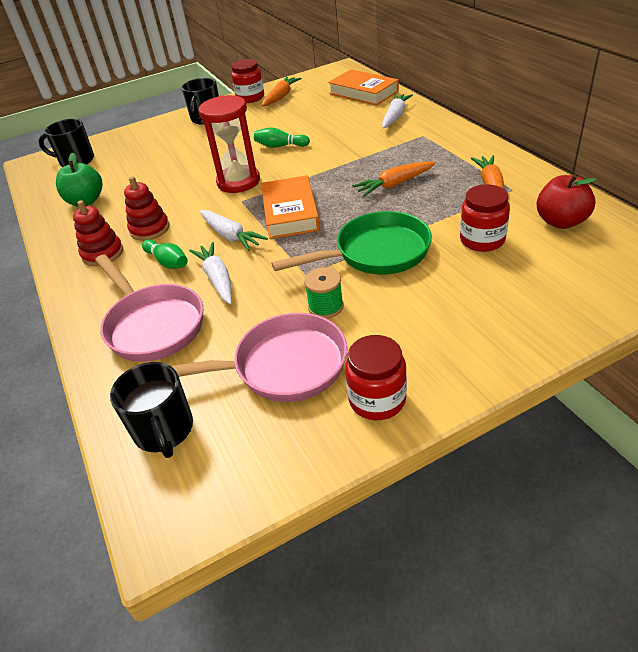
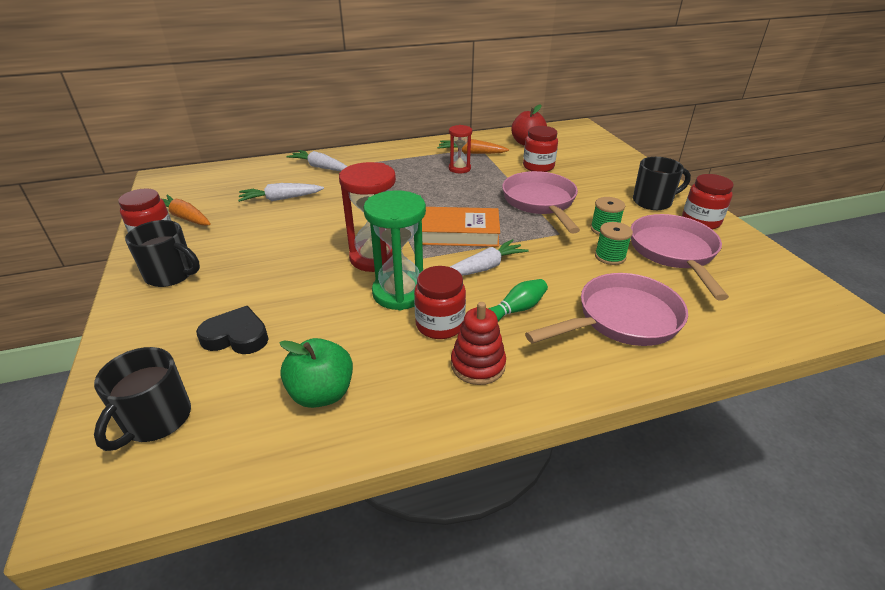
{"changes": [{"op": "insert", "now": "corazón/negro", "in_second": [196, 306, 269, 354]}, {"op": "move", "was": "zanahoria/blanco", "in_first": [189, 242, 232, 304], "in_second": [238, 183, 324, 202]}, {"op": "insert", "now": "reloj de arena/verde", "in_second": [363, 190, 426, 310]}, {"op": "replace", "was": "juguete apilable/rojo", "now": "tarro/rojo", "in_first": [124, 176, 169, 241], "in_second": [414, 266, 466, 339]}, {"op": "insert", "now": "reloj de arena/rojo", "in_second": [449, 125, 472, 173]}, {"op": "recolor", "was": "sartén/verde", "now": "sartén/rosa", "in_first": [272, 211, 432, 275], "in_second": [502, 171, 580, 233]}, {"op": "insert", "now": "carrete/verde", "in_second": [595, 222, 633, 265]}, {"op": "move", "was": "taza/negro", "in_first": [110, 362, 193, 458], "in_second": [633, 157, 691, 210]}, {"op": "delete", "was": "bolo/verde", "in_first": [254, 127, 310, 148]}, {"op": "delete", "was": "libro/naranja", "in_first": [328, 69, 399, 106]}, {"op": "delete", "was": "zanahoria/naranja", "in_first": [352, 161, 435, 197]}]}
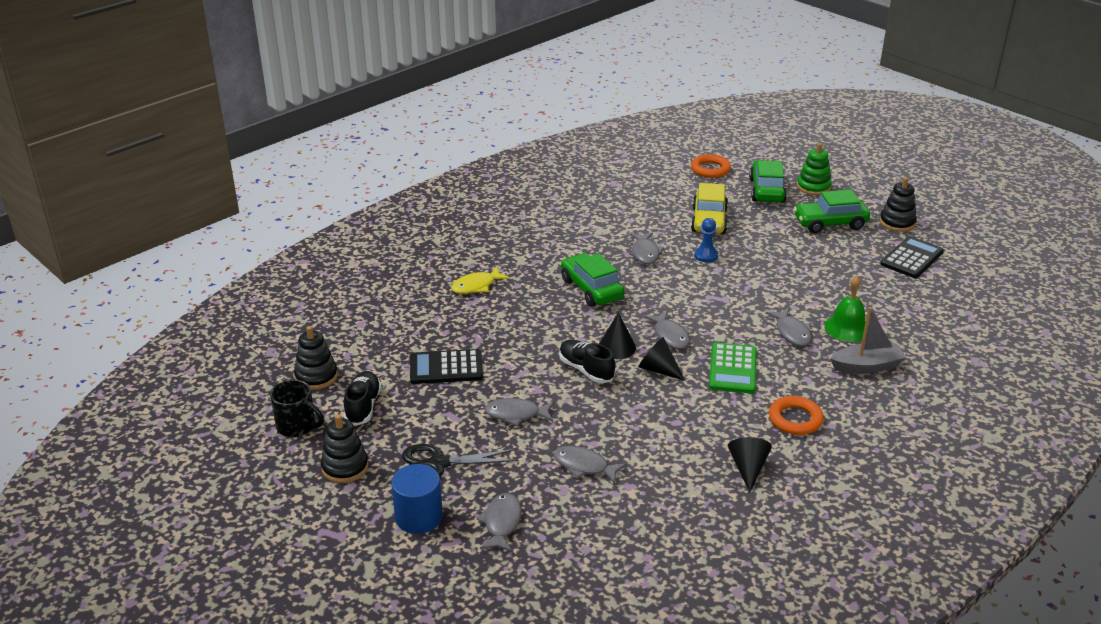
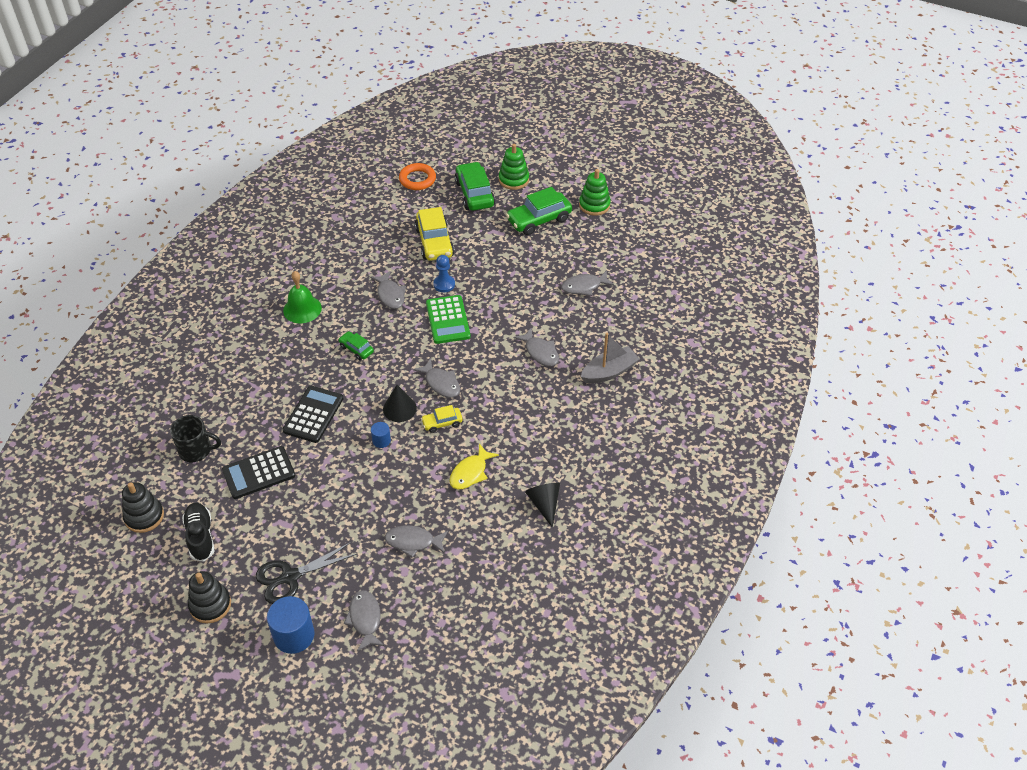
{"changes": [{"op": "move", "was": "taza/negro", "in_first": [270, 380, 324, 437], "in_second": [170, 415, 221, 462]}, {"op": "move", "was": "calculadora/negro", "in_first": [881, 236, 944, 278], "in_second": [282, 386, 344, 443]}, {"op": "move", "was": "campana/verde", "in_first": [824, 275, 869, 342], "in_second": [283, 271, 322, 323]}, {"op": "resize", "was": "coche/verde", "in_first": [561, 253, 624, 307], "in_second": [338, 331, 374, 360], "ratio": 0.53}, {"op": "replace", "was": "zapato/negro", "now": "cilindro/azul", "in_first": [559, 339, 615, 383], "in_second": [371, 422, 391, 448]}, {"op": "replace", "was": "cono/negro", "now": "coche/amarillo", "in_first": [638, 337, 685, 381], "in_second": [421, 405, 463, 433]}, {"op": "move", "was": "calculadora/verde", "in_first": [709, 343, 757, 394], "in_second": [426, 295, 471, 344]}, {"op": "move", "was": "pez/amarillo", "in_first": [451, 266, 510, 294], "in_second": [450, 443, 499, 490]}, {"op": "move", "was": "pez/gris", "in_first": [484, 398, 554, 426], "in_second": [561, 270, 614, 296]}, {"op": "recolor", "was": "juguete apilable/negro", "now": "juguete apilable/verde", "in_first": [879, 177, 917, 232], "in_second": [579, 169, 611, 216]}, {"op": "delete", "was": "anillo/naranja", "in_first": [769, 396, 824, 435]}]}
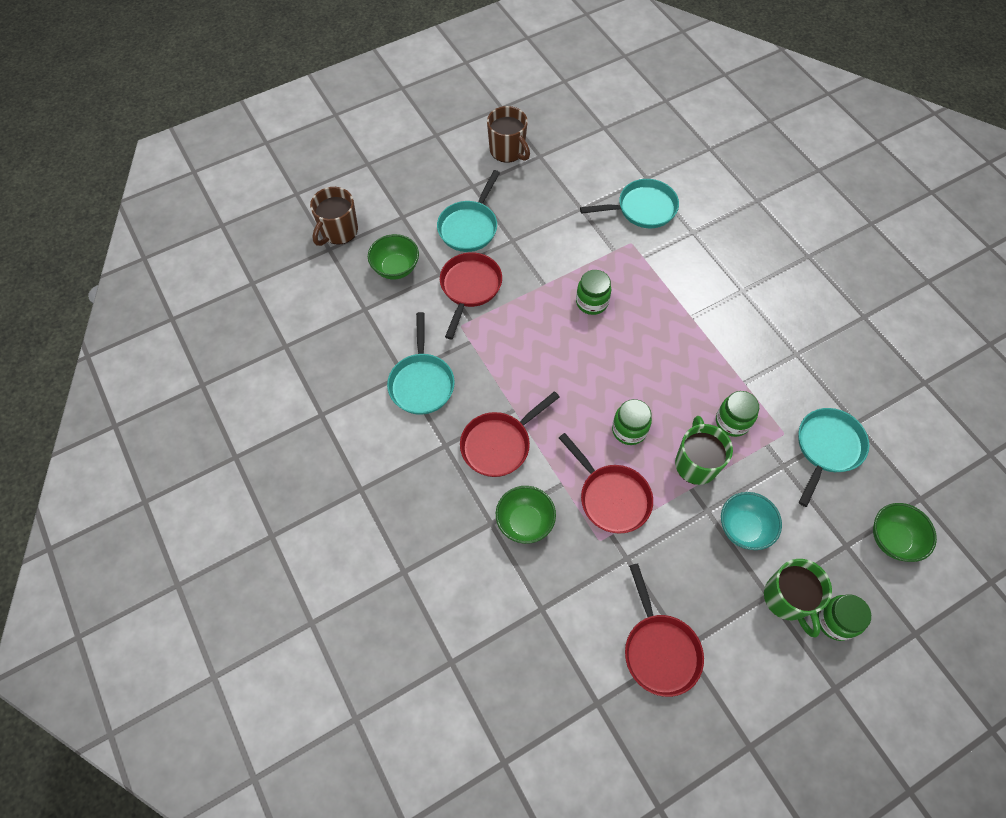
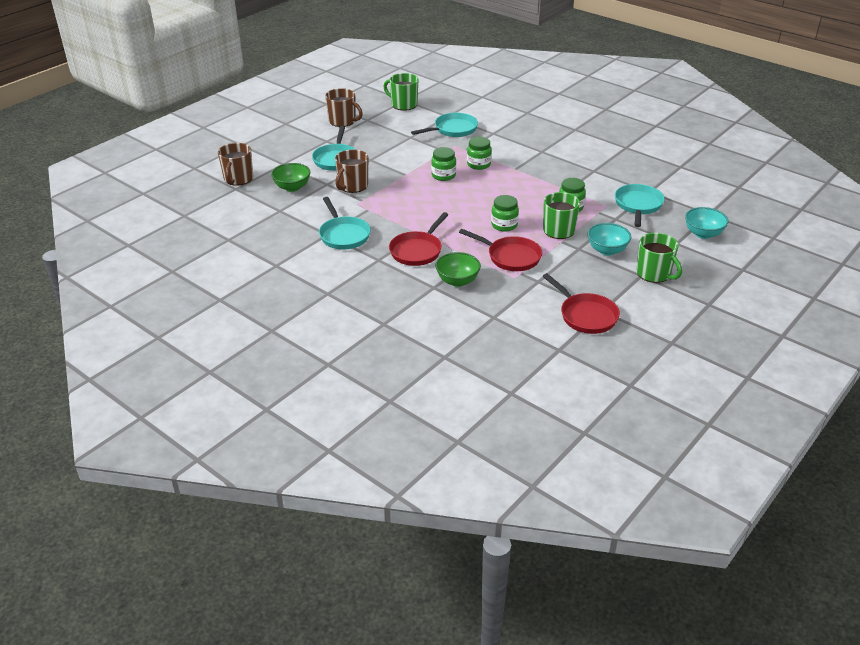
{"changes": [{"op": "replace", "was": "sartén/rojo", "now": "taza/marrón", "in_first": [440, 252, 502, 339], "in_second": [335, 149, 368, 193]}, {"op": "insert", "now": "taza/verde", "in_second": [383, 73, 419, 111]}, {"op": "move", "was": "tarro/verde", "in_first": [817, 594, 871, 641], "in_second": [467, 137, 492, 170]}, {"op": "recolor", "was": "cuenco/verde", "now": "cuenco/turquesa", "in_first": [873, 503, 937, 562], "in_second": [685, 207, 729, 239]}]}
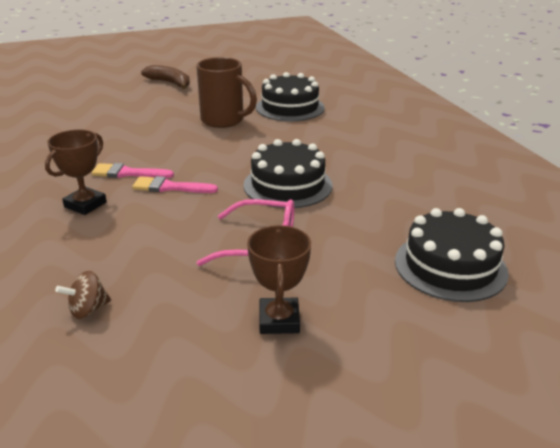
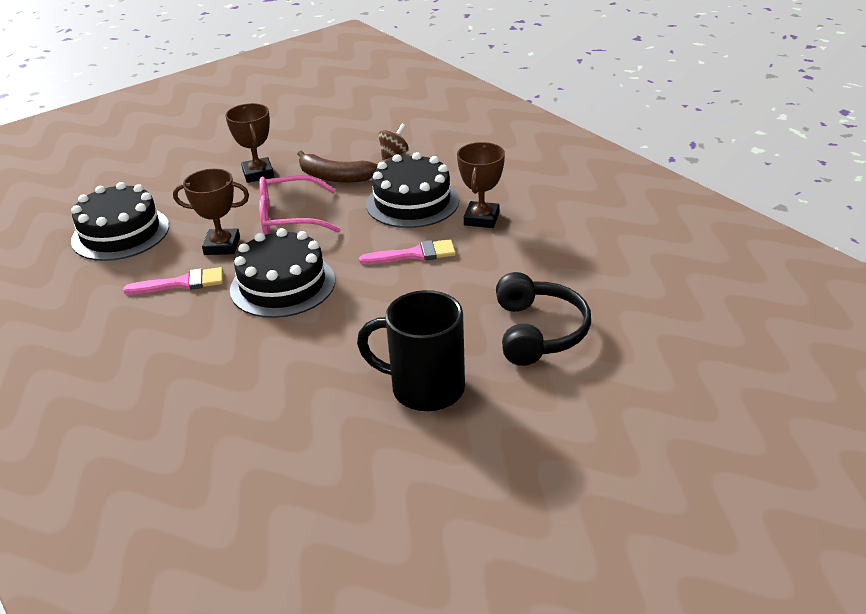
{"changes": [{"op": "move", "was": "pincel/rosa", "in_first": [91, 163, 174, 178], "in_second": [123, 267, 223, 295]}, {"op": "insert", "now": "trofeo/marrón", "in_second": [173, 169, 249, 255]}, {"op": "move", "was": "plátano/marrón", "in_first": [141, 65, 190, 89], "in_second": [298, 150, 378, 183]}, {"op": "recolor", "was": "taza/marrón", "now": "taza/negro", "in_first": [196, 57, 257, 128], "in_second": [357, 290, 465, 411]}, {"op": "move", "was": "tarta/negro", "in_first": [256, 72, 325, 121], "in_second": [366, 152, 459, 228]}, {"op": "insert", "now": "auriculares/negro", "in_second": [496, 272, 591, 366]}]}
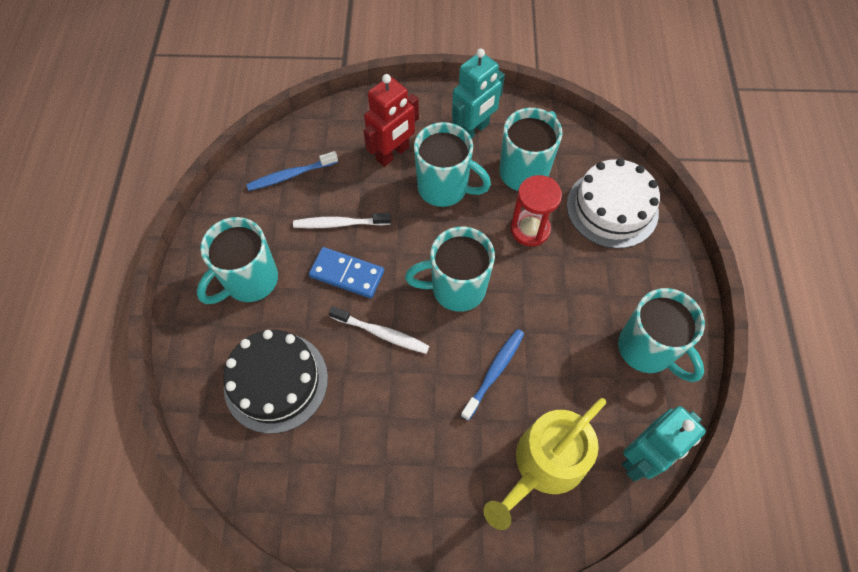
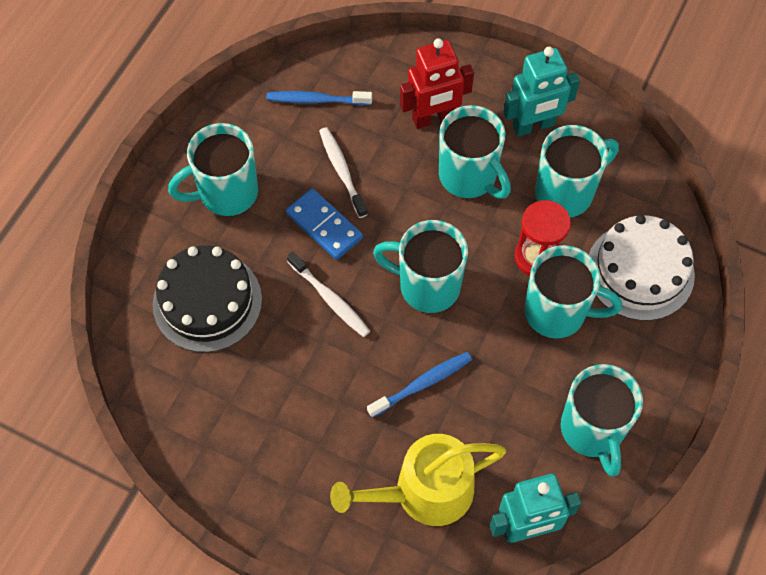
{"changes": [{"op": "rotate", "was": "cepillo de dientes/blanco", "in_first": [293, 213, 391, 228], "in_second": [319, 127, 368, 218], "clockwise": 45}, {"op": "insert", "now": "taza/turquesa", "in_second": [524, 245, 622, 338]}]}
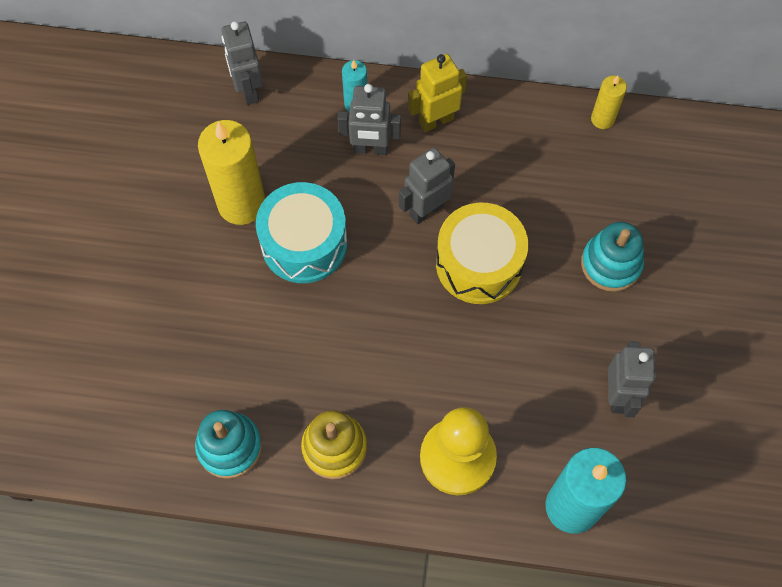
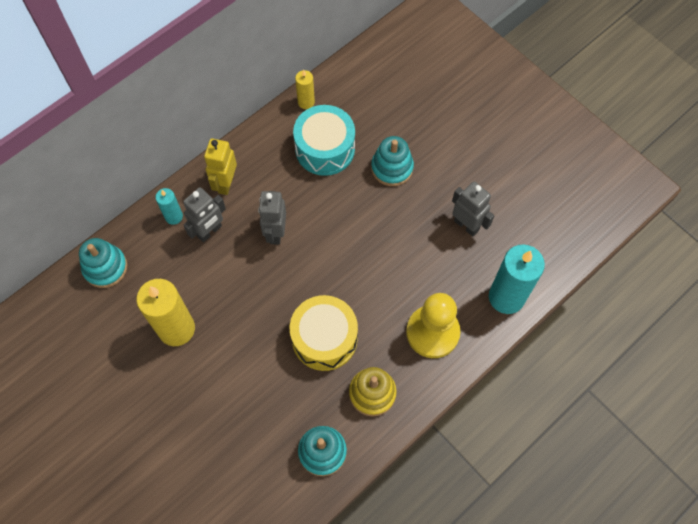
{"changes": [{"op": "replace", "was": "robot/gris", "now": "juguete apilable/turquesa", "in_first": [222, 21, 263, 105], "in_second": [79, 238, 127, 288]}, {"op": "move", "was": "tambor/amarillo", "in_first": [436, 203, 528, 304], "in_second": [290, 295, 358, 371]}, {"op": "move", "was": "tambor/turquesa", "in_first": [256, 182, 347, 283], "in_second": [293, 105, 355, 176]}]}
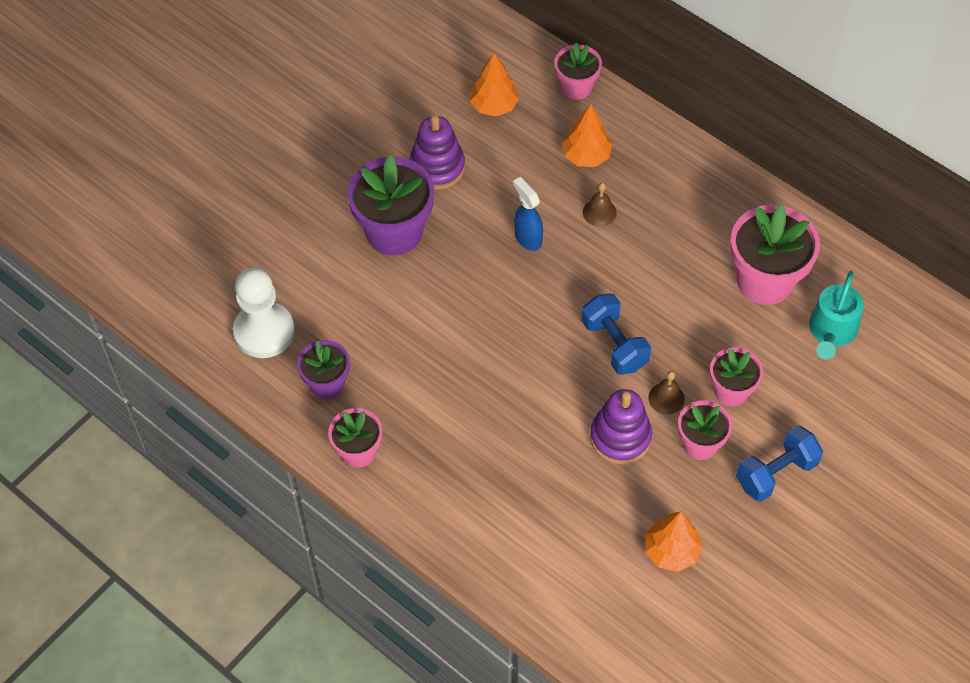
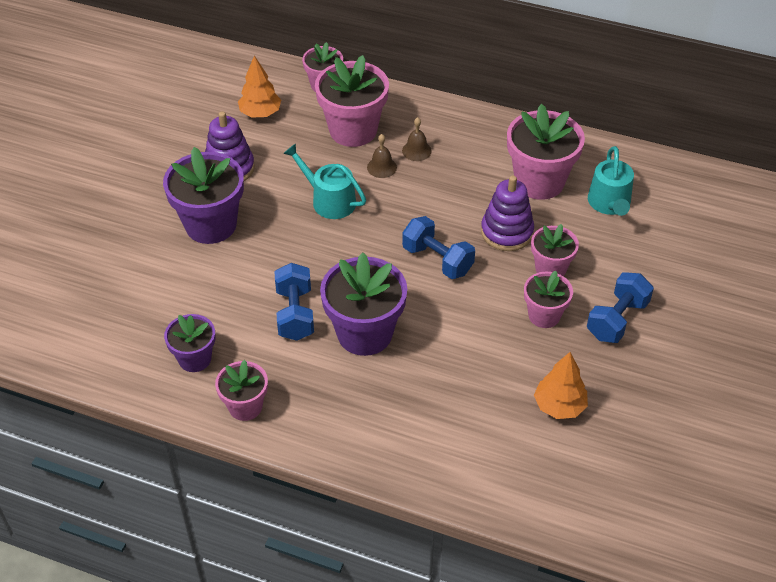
{"changes": [{"op": "insert", "now": "mancuerna/azul", "in_second": [275, 263, 314, 341]}, {"op": "replace", "was": "pulverizador/azul", "now": "regadera/turquesa", "in_first": [513, 177, 543, 251], "in_second": [283, 143, 366, 219]}, {"op": "replace", "was": "árbol/naranja", "now": "maceta/rosa", "in_first": [562, 104, 612, 167], "in_second": [315, 55, 389, 147]}, {"op": "insert", "now": "maceta/morado", "in_second": [320, 252, 407, 356]}, {"op": "move", "was": "campana/marrón", "in_first": [648, 371, 685, 415], "in_second": [402, 117, 432, 161]}, {"op": "move", "was": "juguete apilable/morado", "in_first": [590, 389, 652, 464], "in_second": [481, 176, 534, 251]}, {"op": "delete", "was": "peón/blanco", "in_first": [233, 268, 295, 358]}]}
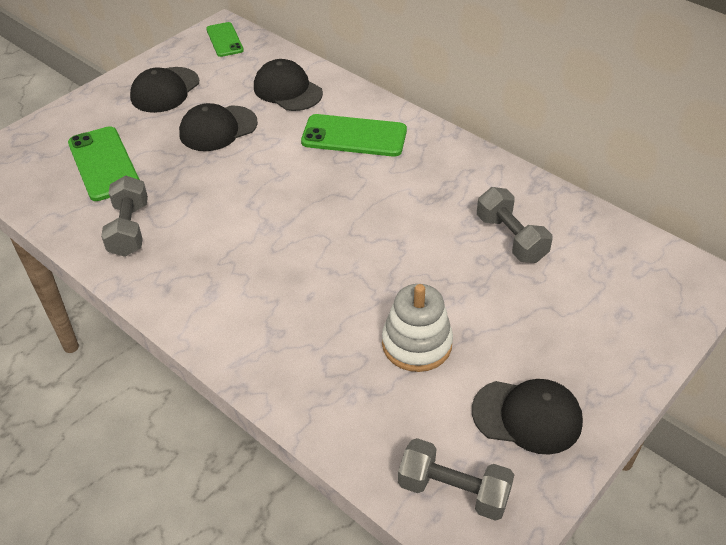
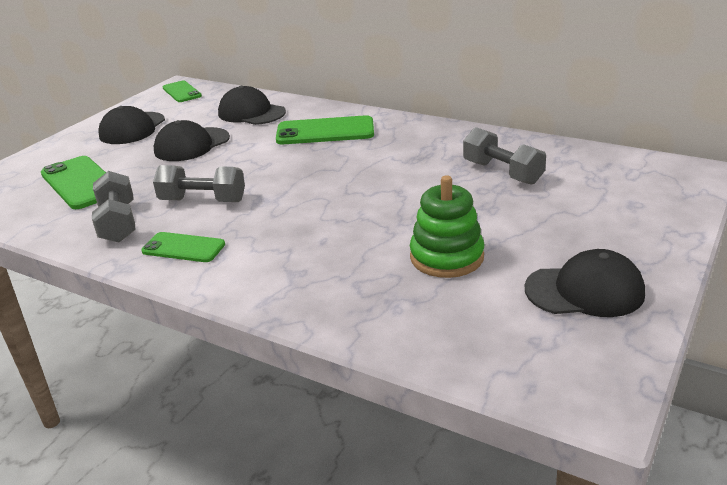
{"changes": [{"op": "insert", "now": "móvil/verde", "in_second": [141, 232, 225, 262]}, {"op": "move", "was": "mancuerna/gris", "in_first": [398, 438, 514, 521], "in_second": [153, 165, 245, 202]}, {"op": "recolor", "was": "juguete apilable/blanco", "now": "juguete apilable/verde", "in_first": [382, 284, 453, 372], "in_second": [410, 175, 484, 278]}]}
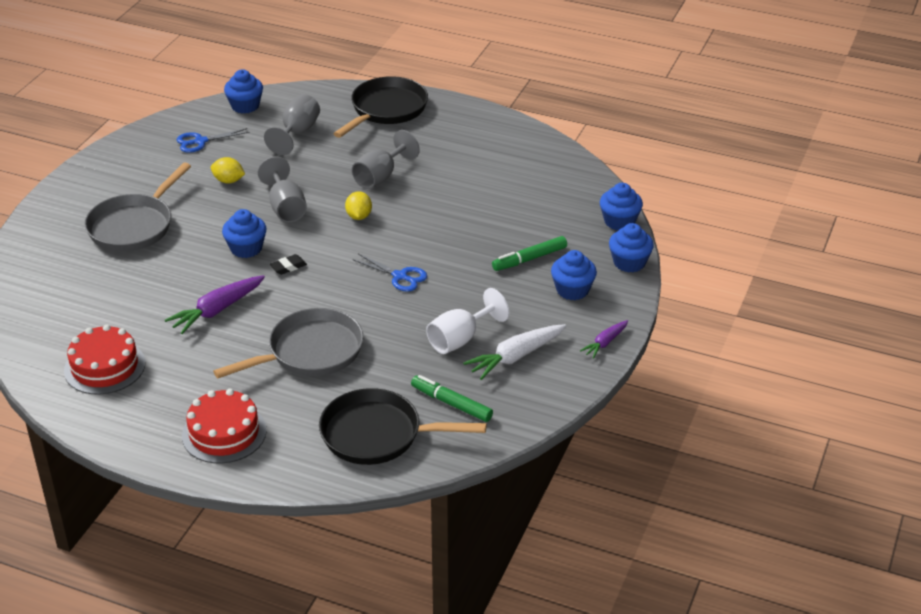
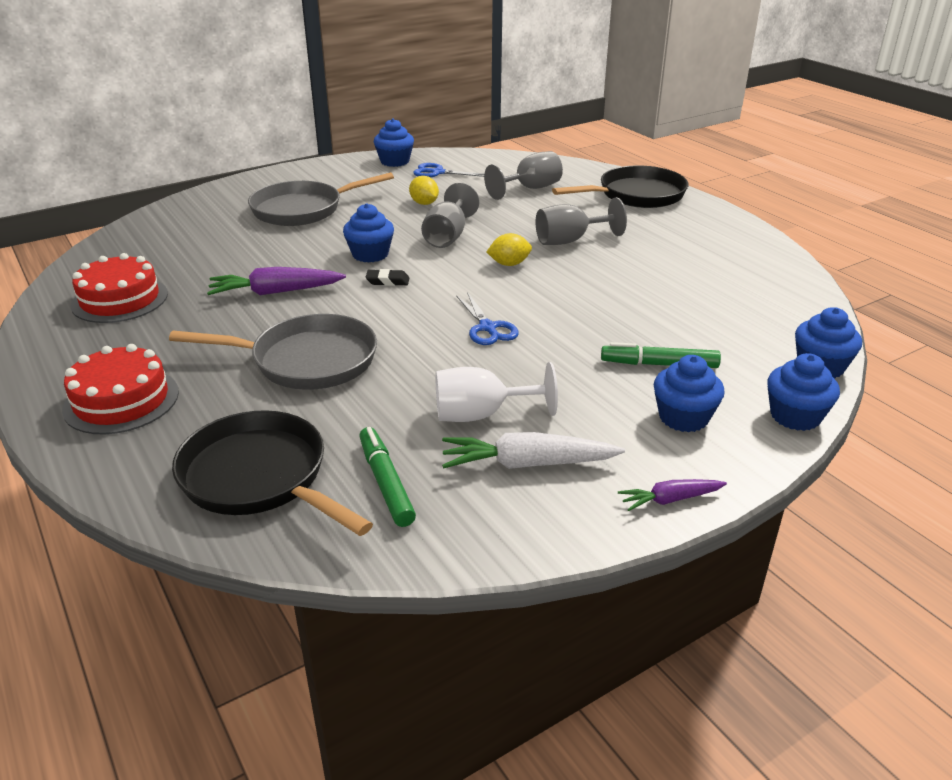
{"changes": [{"op": "move", "was": "magdalena/azul", "in_first": [224, 69, 263, 113], "in_second": [374, 119, 414, 167]}, {"op": "rotate", "was": "limón/amarillo", "in_first": [345, 191, 372, 220], "in_second": [486, 233, 532, 266], "clockwise": 45}]}
